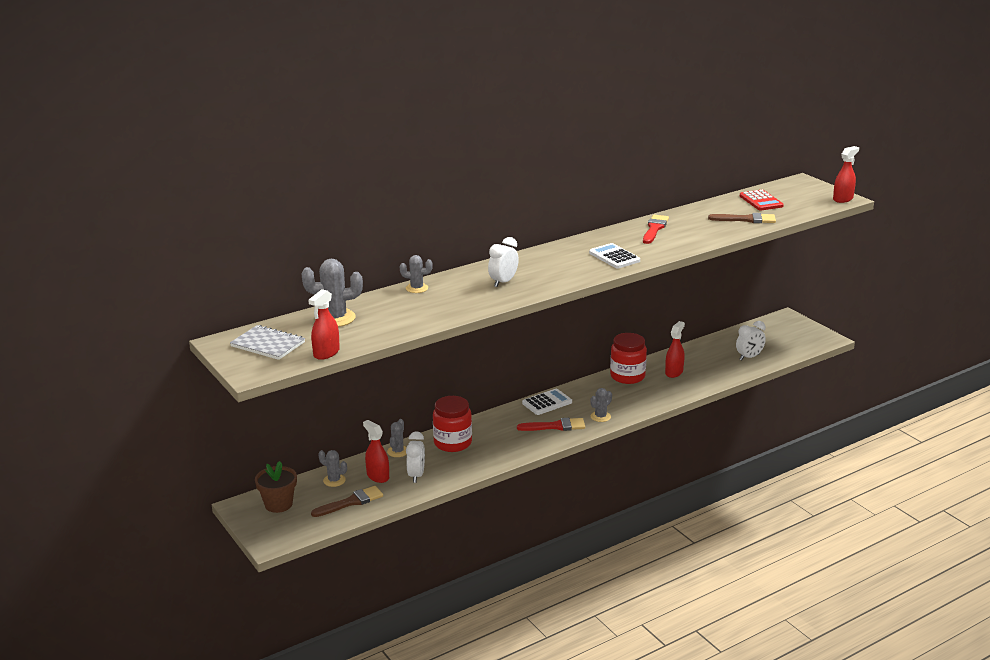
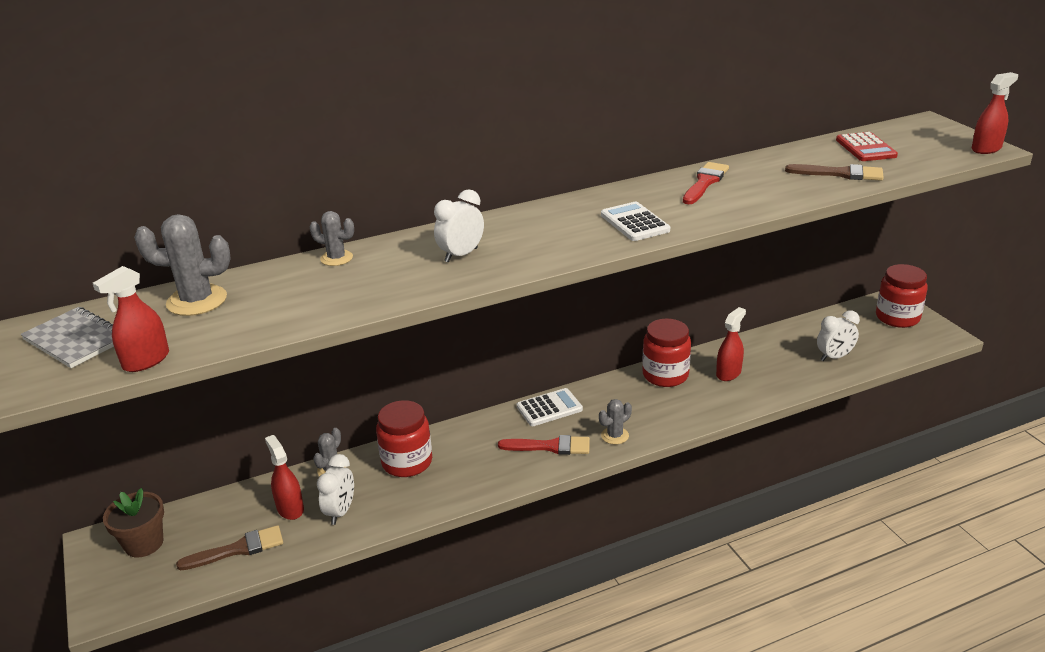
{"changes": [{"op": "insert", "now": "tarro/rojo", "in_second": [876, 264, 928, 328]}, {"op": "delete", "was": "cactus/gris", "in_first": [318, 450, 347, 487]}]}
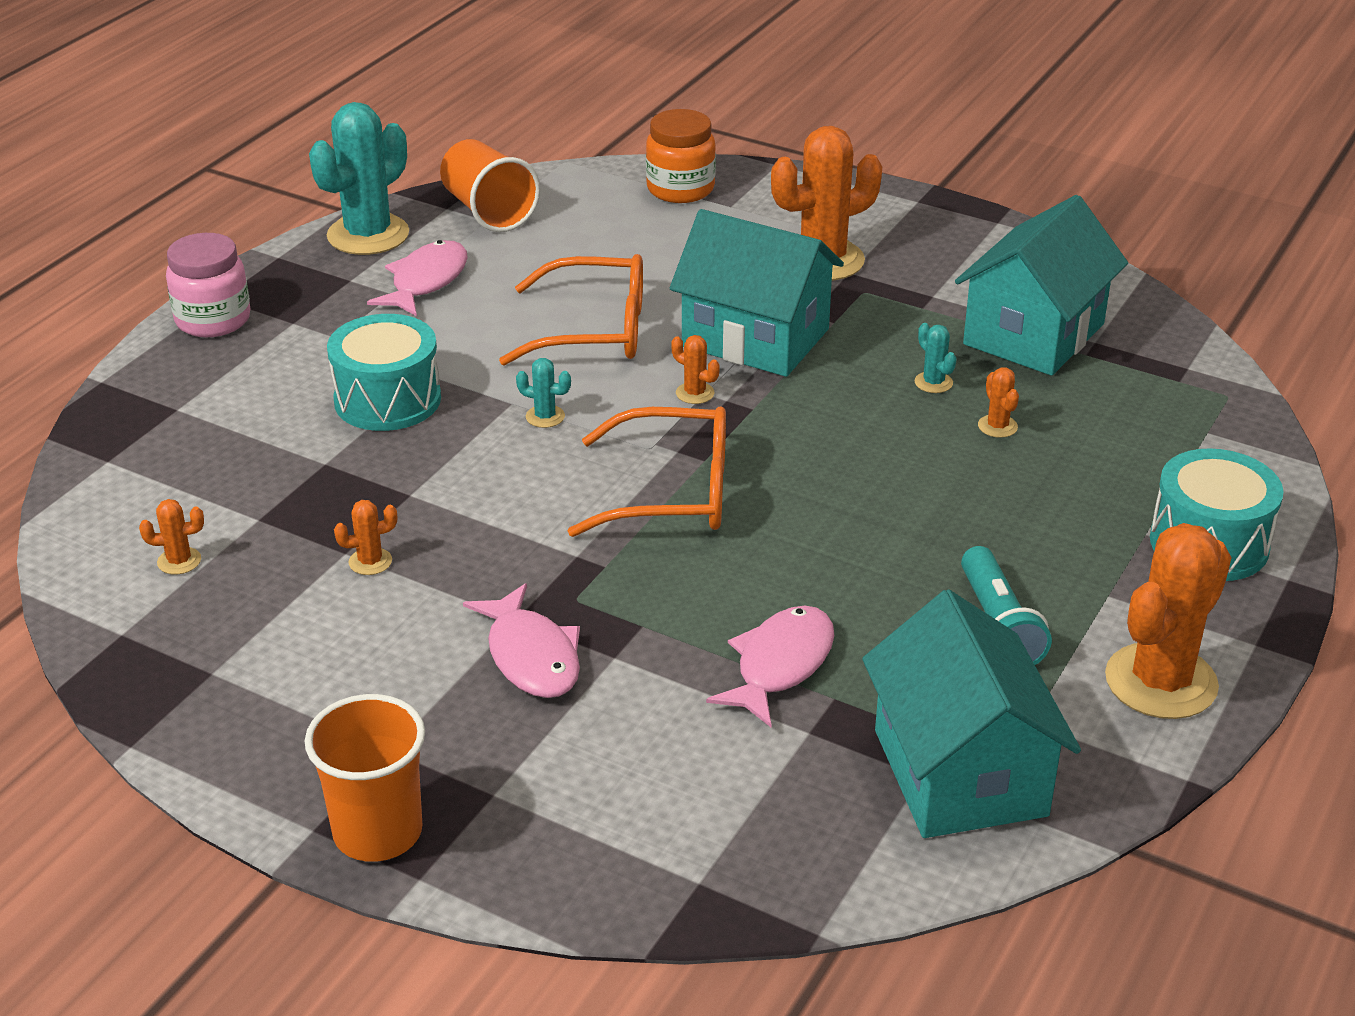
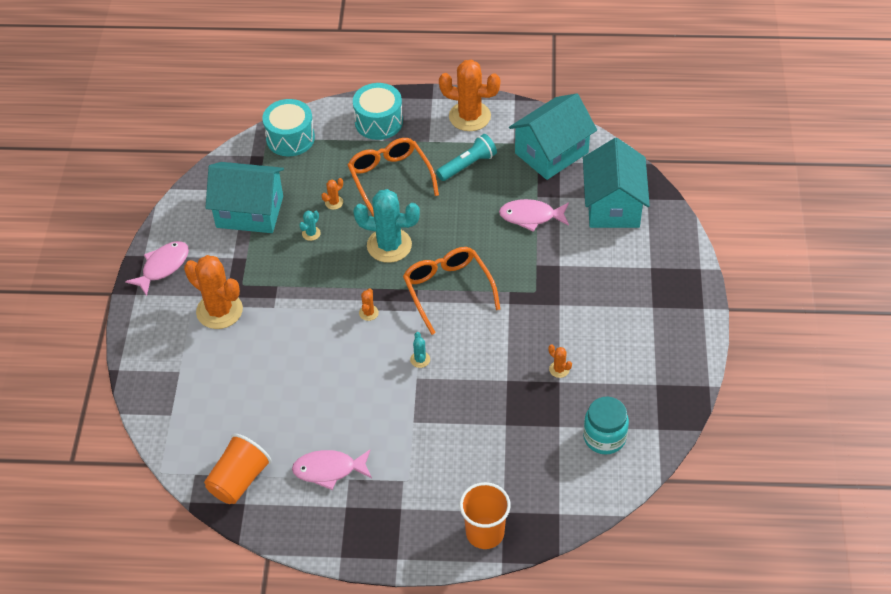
{"changes": [{"op": "move", "was": "pez/rosa", "in_first": [463, 583, 580, 698], "in_second": [125, 241, 189, 296]}, {"op": "move", "was": "tambor/turquesa", "in_first": [327, 314, 441, 431], "in_second": [263, 99, 315, 156]}, {"op": "move", "was": "gafas/naranja", "in_first": [499, 254, 643, 366], "in_second": [348, 138, 439, 217]}, {"op": "move", "was": "cactus/turquesa", "in_first": [309, 102, 409, 255], "in_second": [353, 189, 420, 263]}, {"op": "move", "was": "vaso/naranja", "in_first": [305, 694, 425, 862], "in_second": [460, 482, 511, 549]}, {"op": "move", "was": "casa/turquesa", "in_first": [670, 209, 844, 377], "in_second": [583, 138, 650, 228]}, {"op": "replace", "was": "cactus/naranja", "now": "tarro/turquesa", "in_first": [139, 499, 204, 575], "in_second": [583, 397, 629, 454]}, {"op": "delete", "was": "tarro/rosa", "in_first": [166, 233, 251, 337]}, {"op": "delete", "was": "tarro/naranja", "in_first": [646, 109, 716, 203]}]}
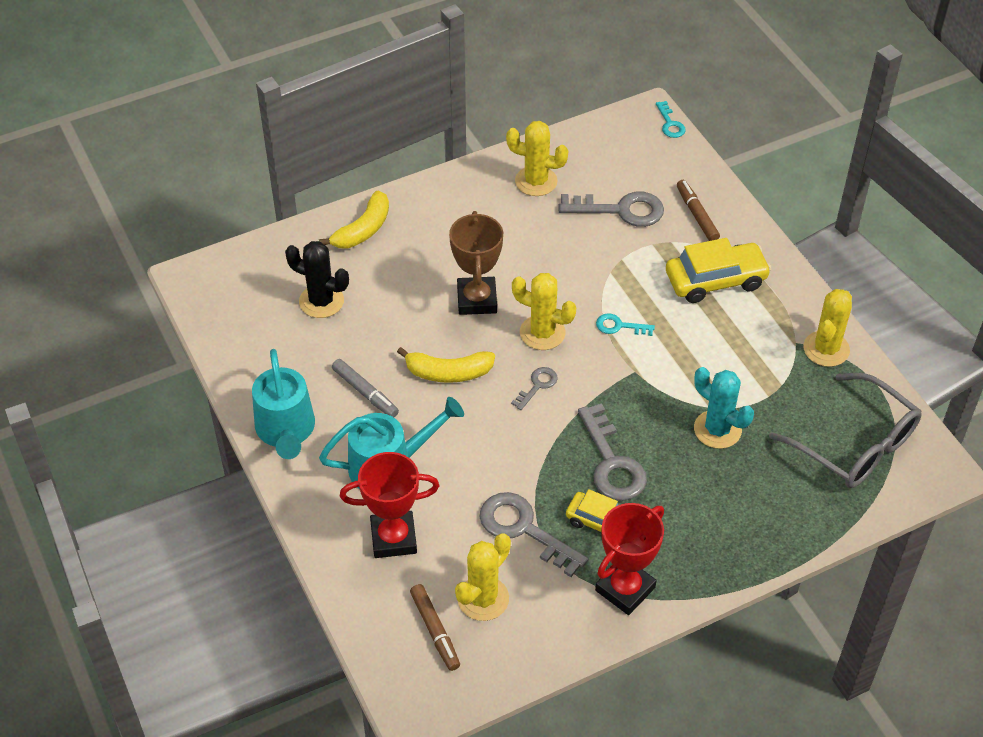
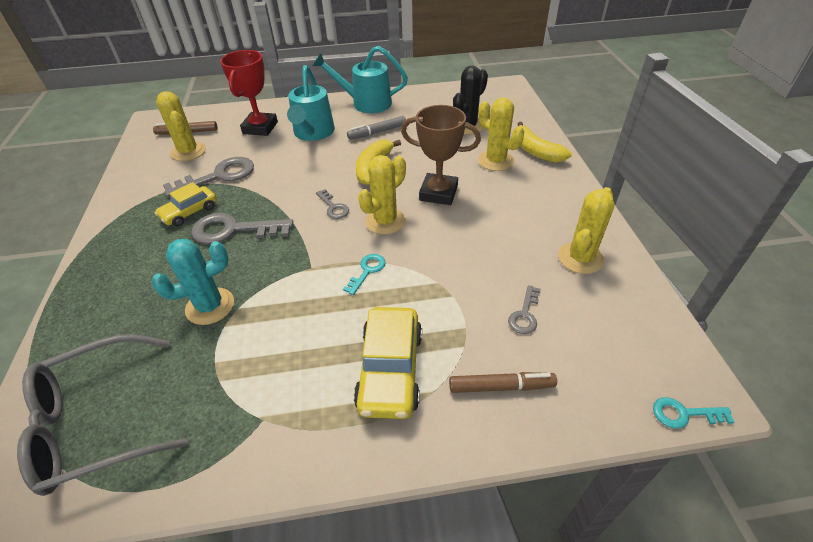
{"changes": [{"op": "move", "was": "cactus/amarillo", "in_first": [803, 289, 852, 367], "in_second": [478, 97, 524, 171]}, {"op": "resize", "was": "llave/gris", "in_first": [558, 192, 664, 227], "in_second": [508, 285, 541, 334], "ratio": 0.52}, {"op": "delete", "was": "trofeo/rojo", "in_first": [595, 503, 664, 615]}]}
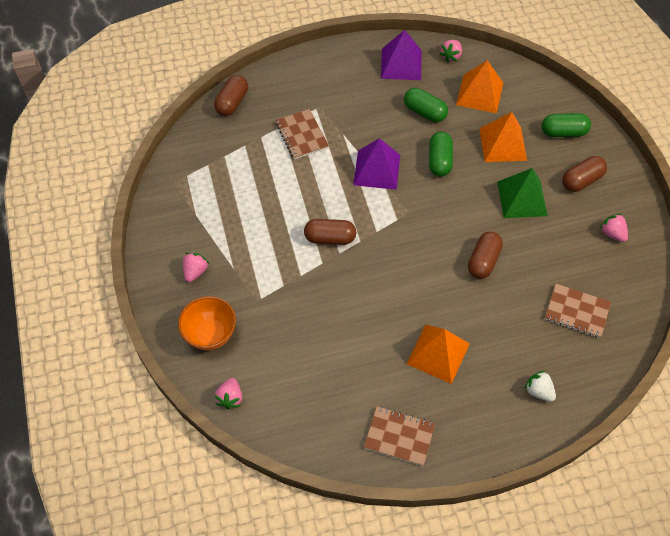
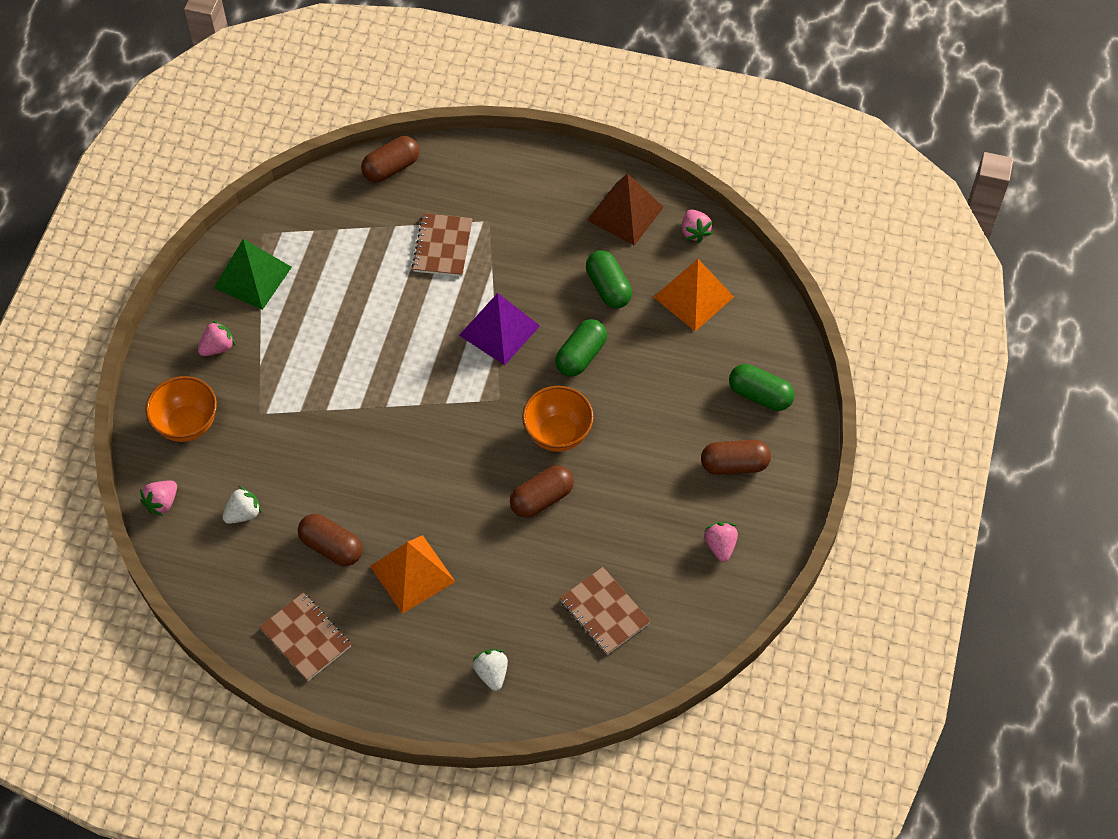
{"changes": [{"op": "move", "was": "pirámide/verde", "in_first": [497, 168, 548, 218], "in_second": [214, 239, 292, 310]}, {"op": "insert", "now": "fresa/blanco", "in_second": [223, 486, 262, 524]}, {"op": "move", "was": "cápsula/marrón", "in_first": [304, 219, 356, 245], "in_second": [298, 514, 363, 566]}, {"op": "insert", "now": "cuenco/naranja", "in_second": [522, 386, 594, 452]}, {"op": "recolor", "was": "pirámide/morado", "now": "pirámide/marrón", "in_first": [381, 30, 421, 80], "in_second": [587, 174, 664, 245]}, {"op": "rotate", "was": "fresa/rosa", "in_first": [440, 40, 462, 62], "in_second": [682, 209, 713, 243], "clockwise": -75}, {"op": "delete", "was": "pirámide/naranja", "in_first": [479, 112, 527, 162]}]}
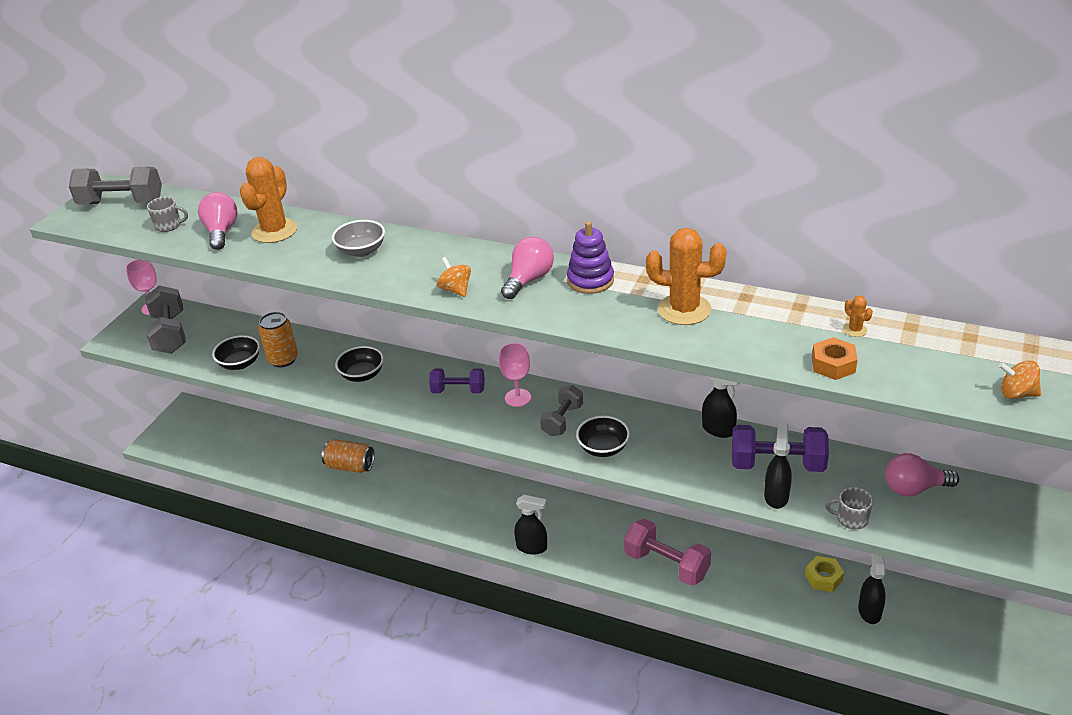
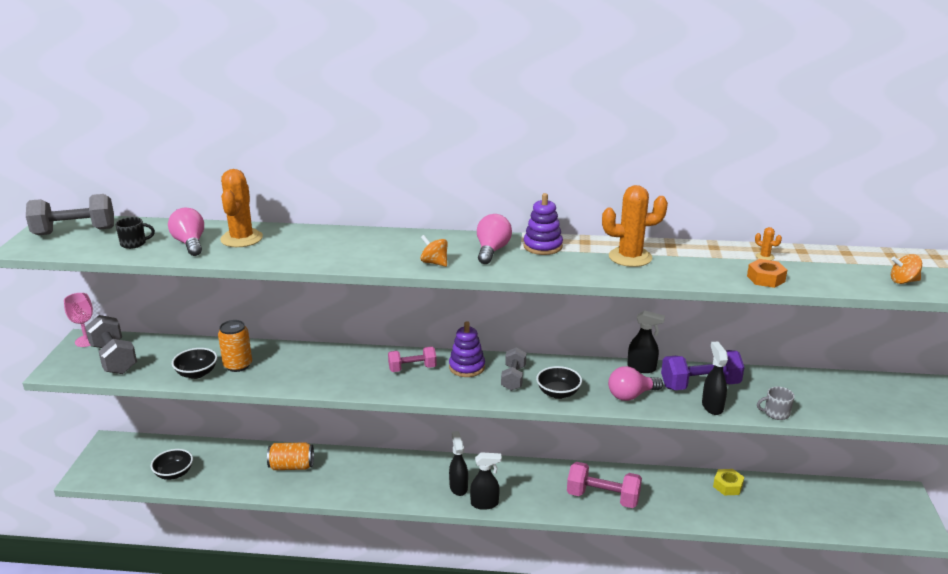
{"changes": [{"op": "recolor", "was": "taza/gris", "now": "taza/negro", "in_first": [147, 197, 188, 232], "in_second": [115, 217, 155, 249]}, {"op": "move", "was": "cuenco/negro", "in_first": [335, 346, 384, 382], "in_second": [151, 449, 193, 480]}, {"op": "recolor", "was": "mancuerna/morado", "now": "mancuerna/rosa", "in_first": [429, 368, 485, 393], "in_second": [388, 347, 437, 372]}, {"op": "replace", "was": "copa/rosa", "now": "juguete apilable/morado", "in_first": [499, 343, 531, 407], "in_second": [449, 321, 485, 377]}, {"op": "move", "was": "pulverizador/negro", "in_first": [858, 553, 886, 624], "in_second": [449, 431, 468, 496]}, {"op": "move", "was": "bombilla/rosa", "in_first": [885, 453, 959, 496], "in_second": [608, 366, 663, 401]}, {"op": "delete", "was": "cuenco/gris", "in_first": [332, 220, 385, 257]}]}
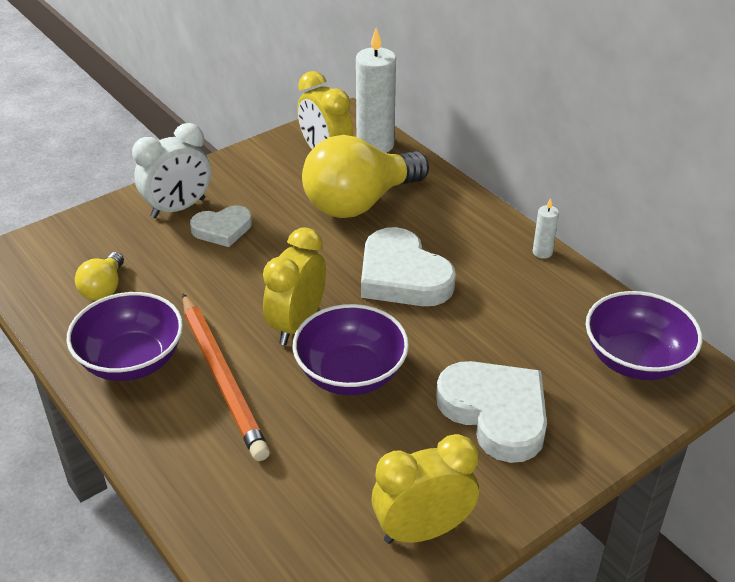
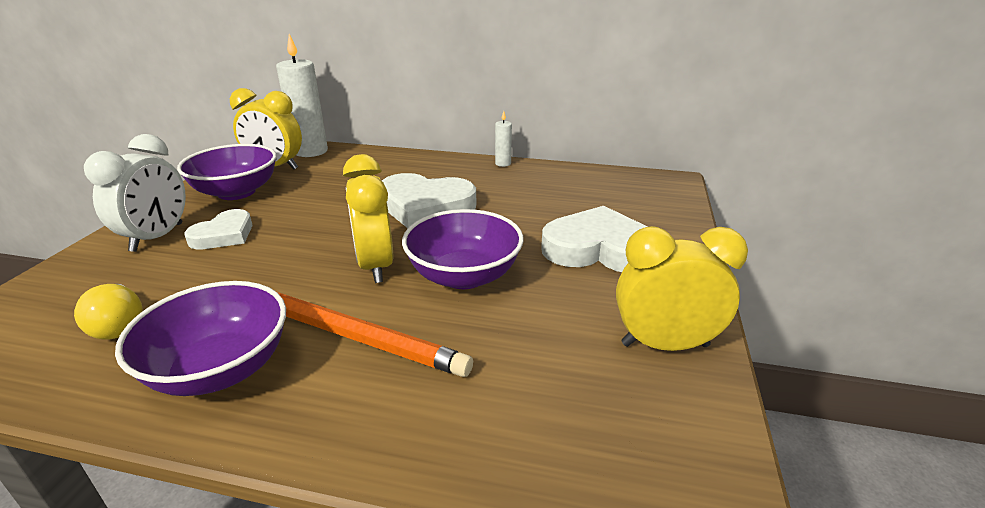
{"changes": [{"op": "move", "was": "cuenco/morado", "in_first": [586, 291, 702, 380], "in_second": [177, 144, 277, 200]}, {"op": "rotate", "was": "despertador/amarillo", "in_first": [371, 434, 479, 544], "in_second": [616, 226, 748, 351], "clockwise": 60}, {"op": "delete", "was": "bombilla/amarillo", "in_first": [302, 135, 429, 218]}]}
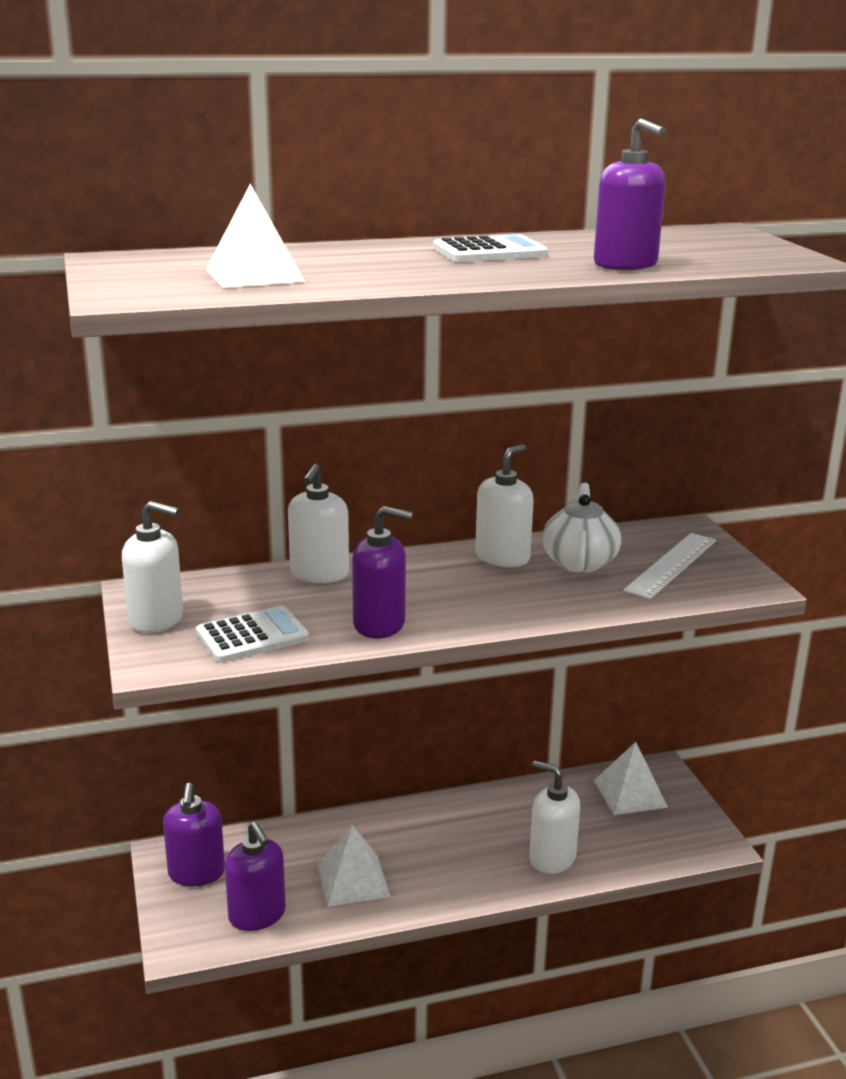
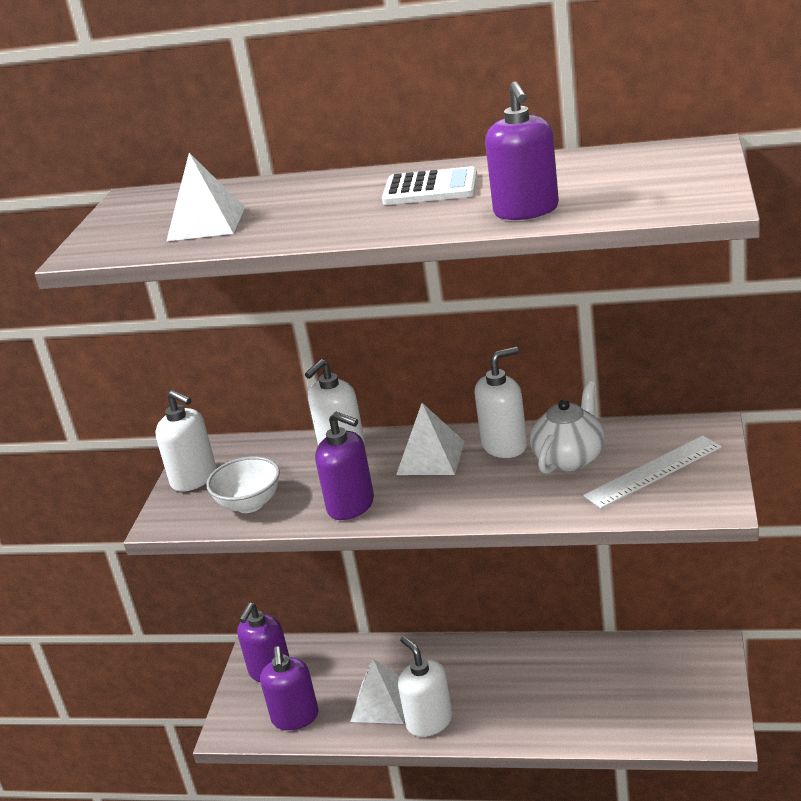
{"changes": [{"op": "replace", "was": "calculadora/blanco", "now": "cuenco/blanco", "in_first": [196, 606, 309, 662], "in_second": [206, 456, 280, 513]}, {"op": "move", "was": "pirámide/blanco", "in_first": [594, 742, 668, 815], "in_second": [396, 403, 465, 475]}, {"op": "move", "was": "dispensador de jabón/blanco", "in_first": [529, 761, 580, 874], "in_second": [398, 636, 452, 737]}]}
